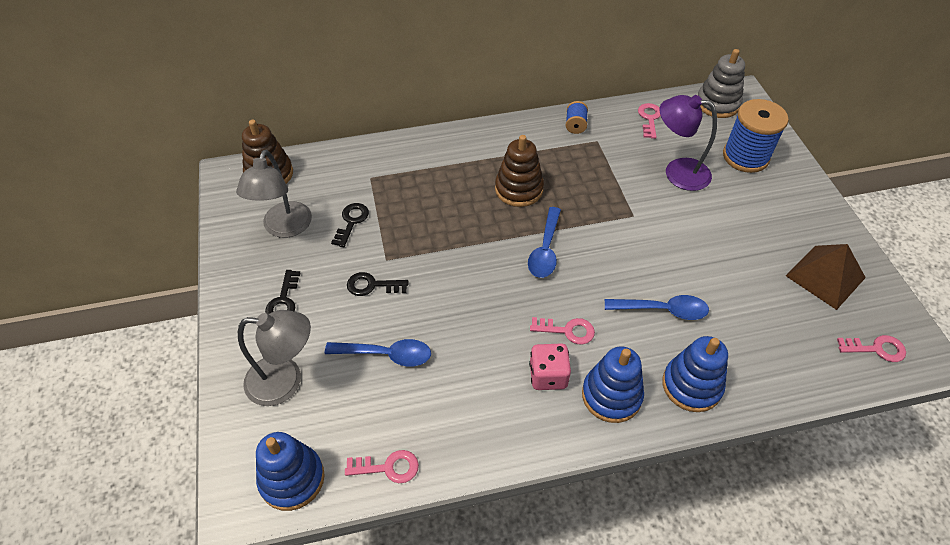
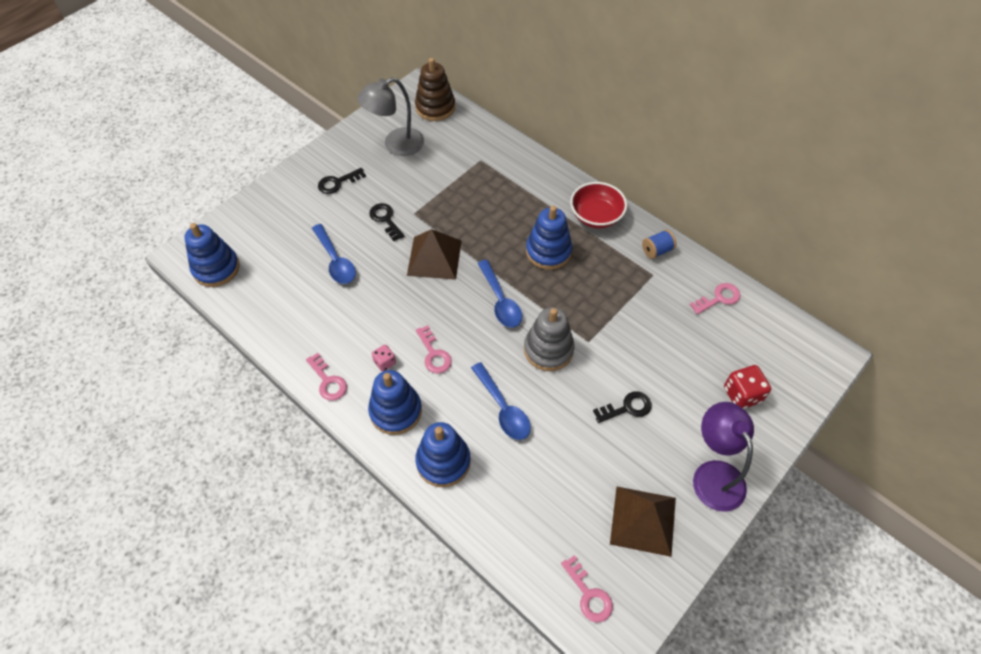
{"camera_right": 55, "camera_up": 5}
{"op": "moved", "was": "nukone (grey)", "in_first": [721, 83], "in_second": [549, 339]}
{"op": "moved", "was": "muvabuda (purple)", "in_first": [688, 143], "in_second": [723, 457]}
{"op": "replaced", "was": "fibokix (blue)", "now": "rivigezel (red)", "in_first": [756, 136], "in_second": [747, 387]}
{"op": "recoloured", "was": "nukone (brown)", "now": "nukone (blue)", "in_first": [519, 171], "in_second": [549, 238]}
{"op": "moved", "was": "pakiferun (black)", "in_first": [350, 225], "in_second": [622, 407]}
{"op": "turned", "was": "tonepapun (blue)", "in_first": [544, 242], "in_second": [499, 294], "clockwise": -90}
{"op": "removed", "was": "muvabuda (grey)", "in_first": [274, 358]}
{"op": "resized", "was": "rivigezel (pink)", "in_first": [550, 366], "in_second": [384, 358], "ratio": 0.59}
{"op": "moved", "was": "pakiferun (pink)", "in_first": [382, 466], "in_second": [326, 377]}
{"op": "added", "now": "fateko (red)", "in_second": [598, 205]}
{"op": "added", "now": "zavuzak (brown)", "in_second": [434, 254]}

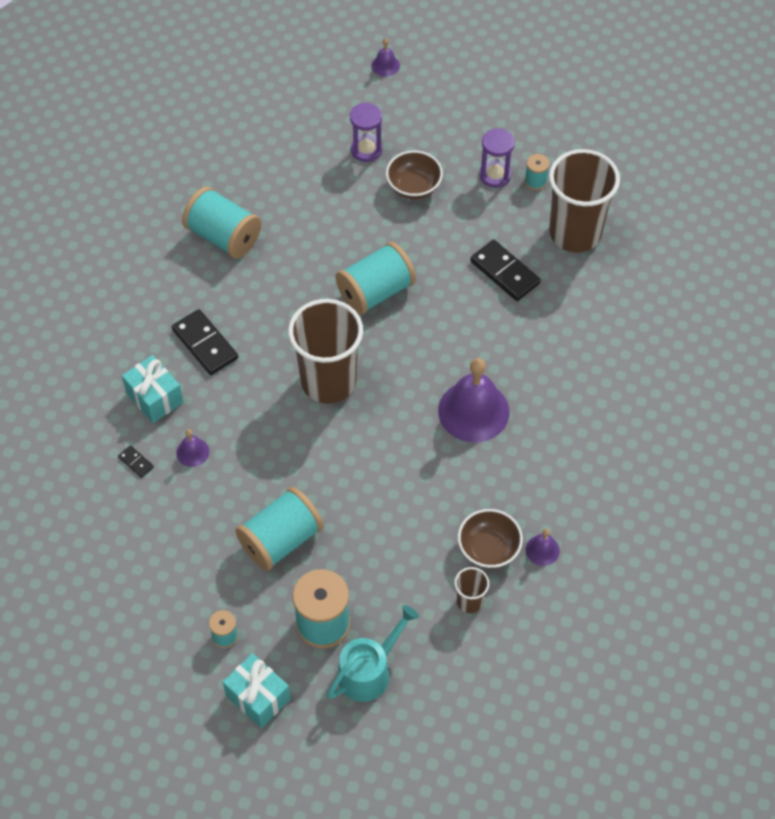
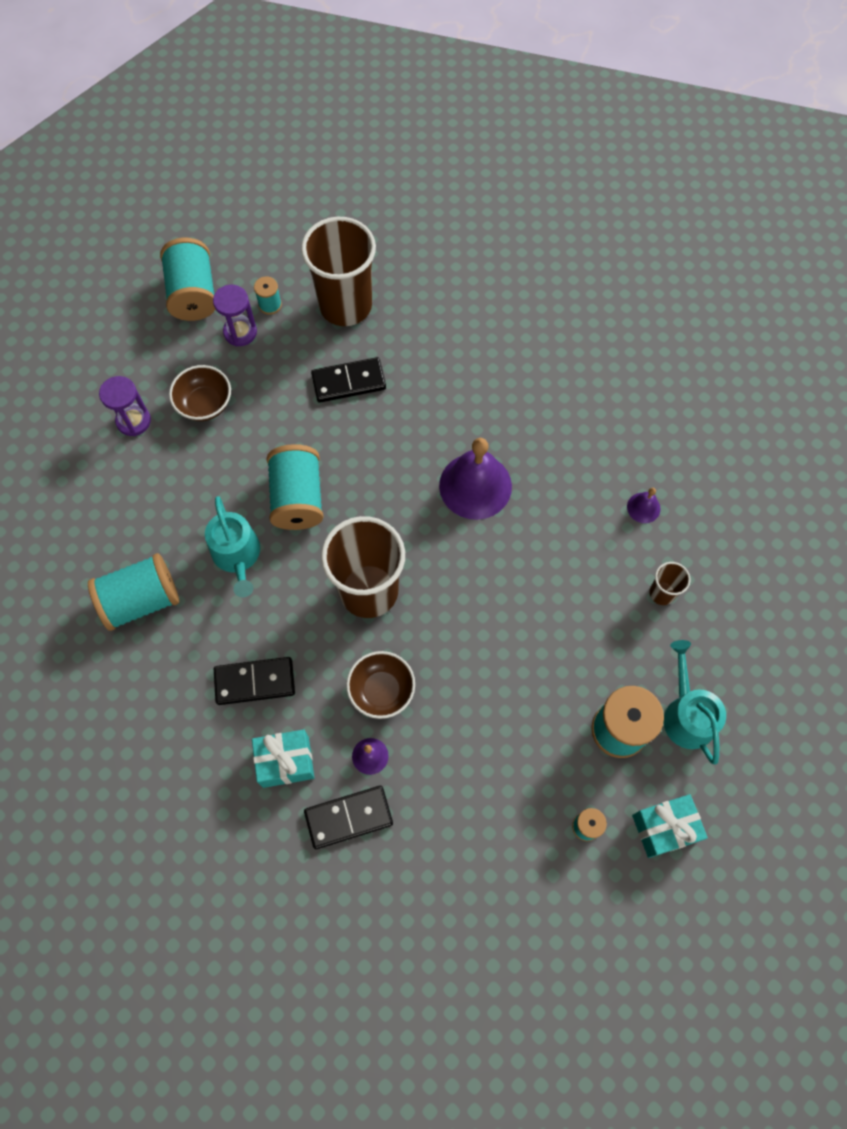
{"camera_right": -60, "camera_up": 10}
{"op": "removed", "was": "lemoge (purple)", "in_first": [385, 57]}
{"op": "resized", "was": "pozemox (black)", "in_first": [136, 461], "in_second": [348, 817], "ratio": 2.08}
{"op": "moved", "was": "fibokix (turquoise)", "in_first": [279, 529], "in_second": [187, 279]}
{"op": "moved", "was": "fateko (brown)", "in_first": [490, 539], "in_second": [380, 685]}
{"op": "added", "now": "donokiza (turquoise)", "in_second": [232, 546]}

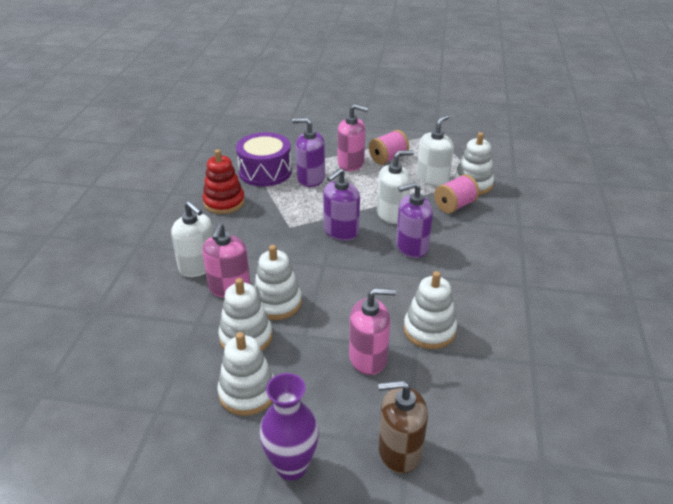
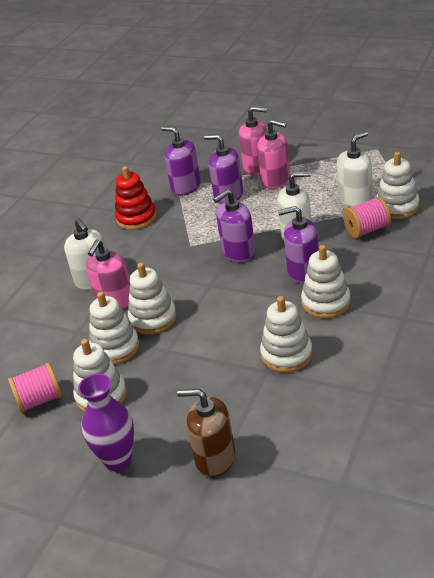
{"camera_right": 20, "camera_up": 0}
{"op": "moved", "was": "fibokix (pink)", "in_first": [389, 147], "in_second": [35, 388]}
{"op": "replaced", "was": "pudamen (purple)", "now": "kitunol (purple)", "in_first": [264, 159], "in_second": [181, 161]}
{"op": "moved", "was": "kitunol (pink)", "in_first": [372, 331], "in_second": [253, 140]}
{"op": "added", "now": "nukone (white)", "in_second": [326, 281]}

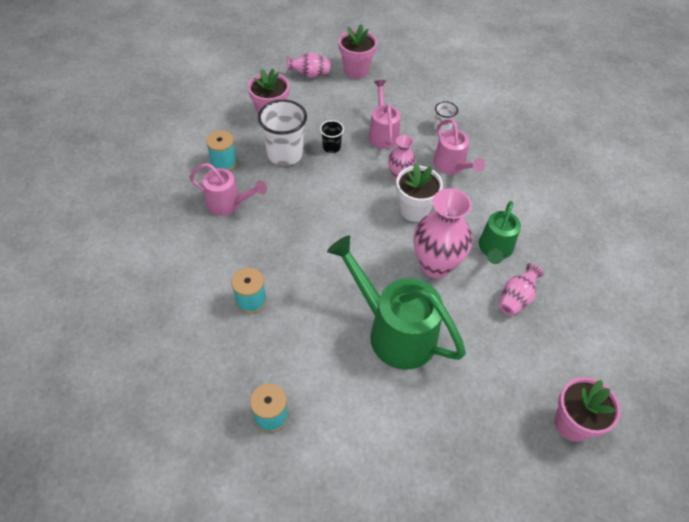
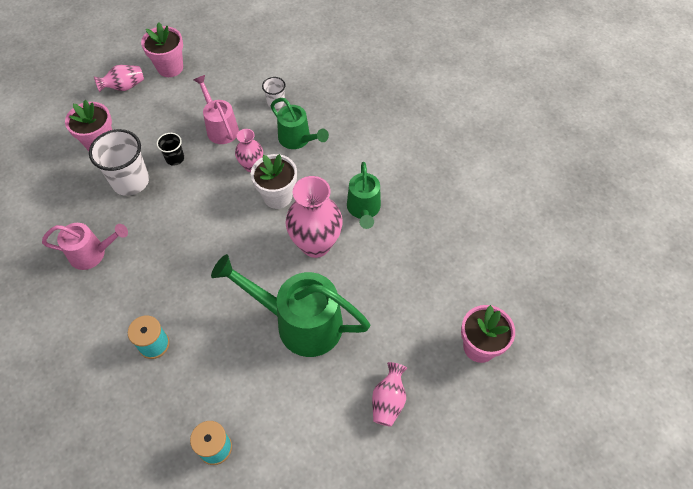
{"camera_right": -20, "camera_up": 5}
{"op": "recoloured", "was": "donokiza (pink)", "now": "donokiza (green)", "in_first": [459, 146], "in_second": [300, 123]}
{"op": "removed", "was": "fibokix (turquoise)", "in_first": [221, 150]}
{"op": "moved", "was": "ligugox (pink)", "in_first": [521, 289], "in_second": [389, 394]}

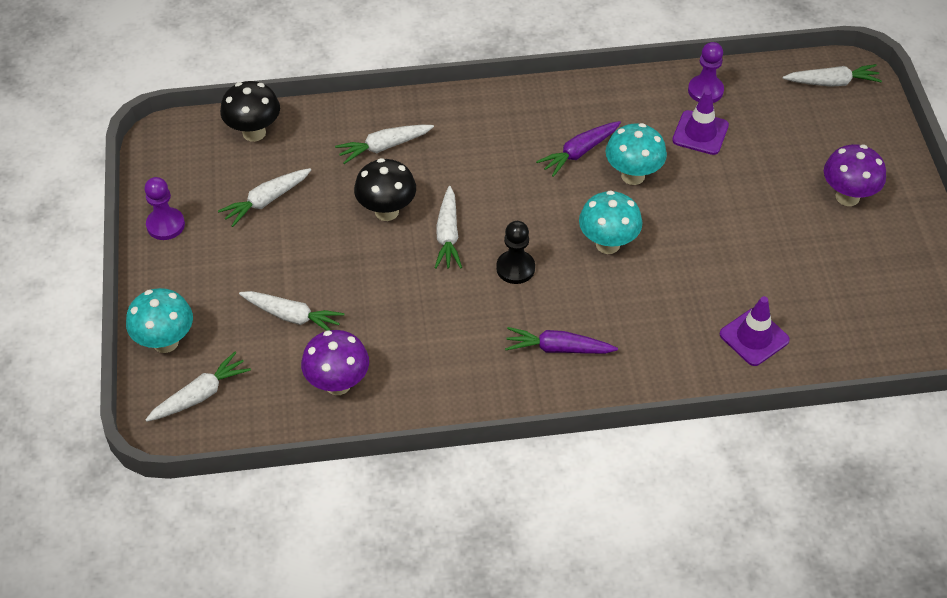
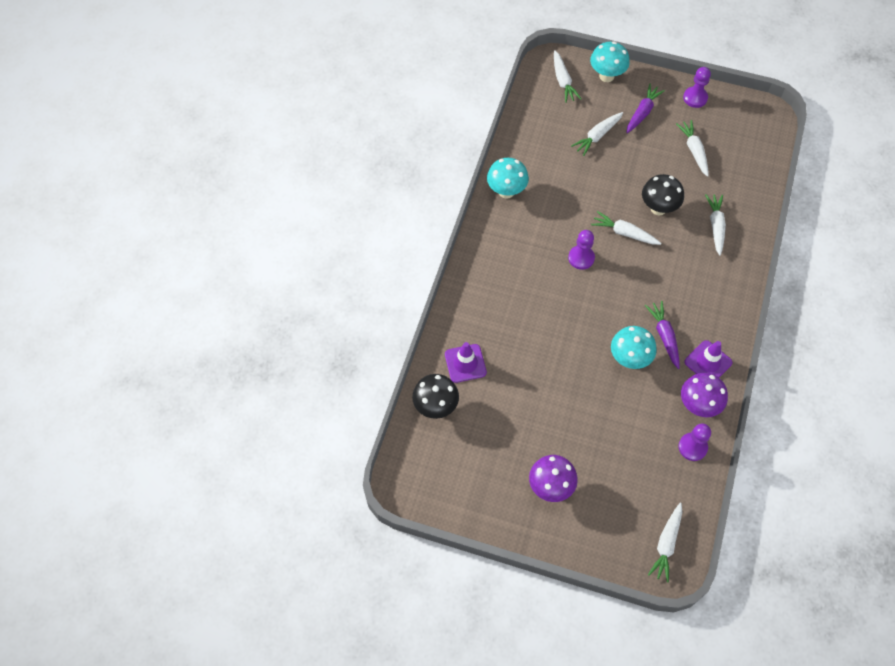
{"camera_right": 115, "camera_up": 10}
{"op": "moved", "was": "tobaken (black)", "in_first": [250, 111], "in_second": [435, 396]}
{"op": "moved", "was": "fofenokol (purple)", "in_first": [700, 122], "in_second": [708, 359]}
{"op": "moved", "was": "tobaken (turquoise)", "in_first": [610, 222], "in_second": [508, 178]}
{"op": "recoloured", "was": "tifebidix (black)", "now": "tifebidix (purple)", "in_first": [515, 252], "in_second": [581, 250]}
{"op": "moved", "was": "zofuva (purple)", "in_first": [561, 340], "in_second": [645, 108]}
{"op": "moved", "was": "tobaken (purple)", "in_first": [335, 362], "in_second": [704, 395]}

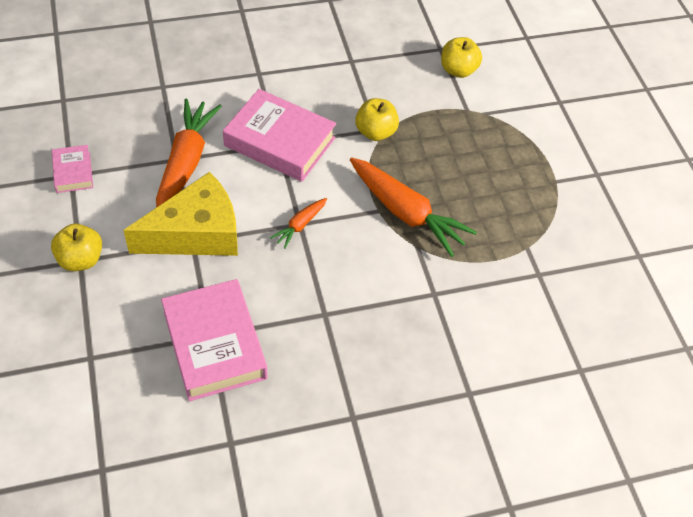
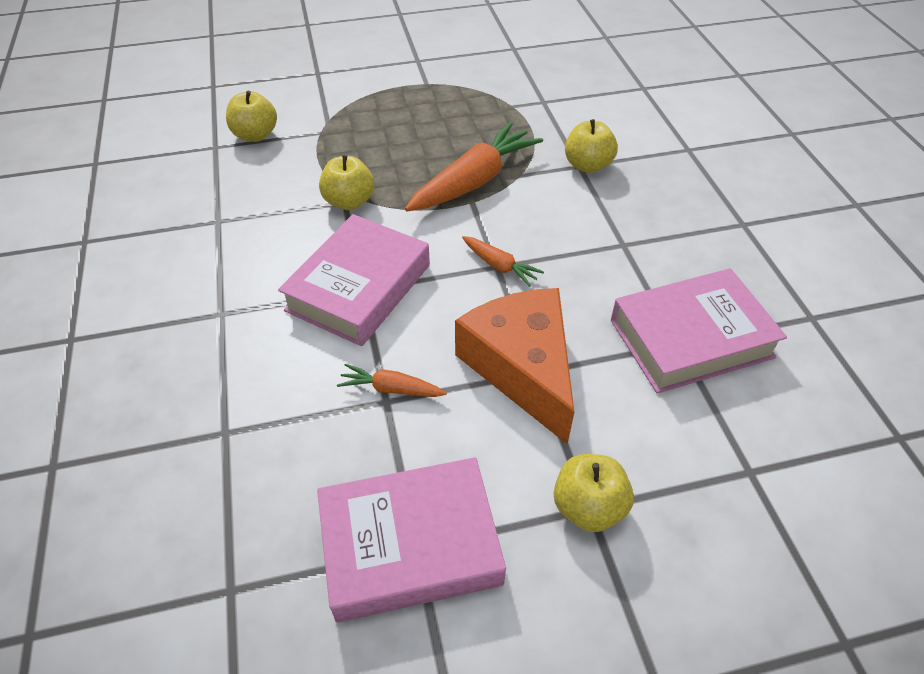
{"camera_right": -85, "camera_up": -5}
{"op": "resized", "was": "zofuva (orange)", "in_first": [189, 153], "in_second": [392, 380], "ratio": 0.49}
{"op": "resized", "was": "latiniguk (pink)", "in_first": [72, 169], "in_second": [411, 539], "ratio": 1.97}
{"op": "recoloured", "was": "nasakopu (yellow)", "now": "nasakopu (orange)", "in_first": [180, 214], "in_second": [514, 366]}
{"op": "added", "now": "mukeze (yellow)", "in_second": [591, 146]}

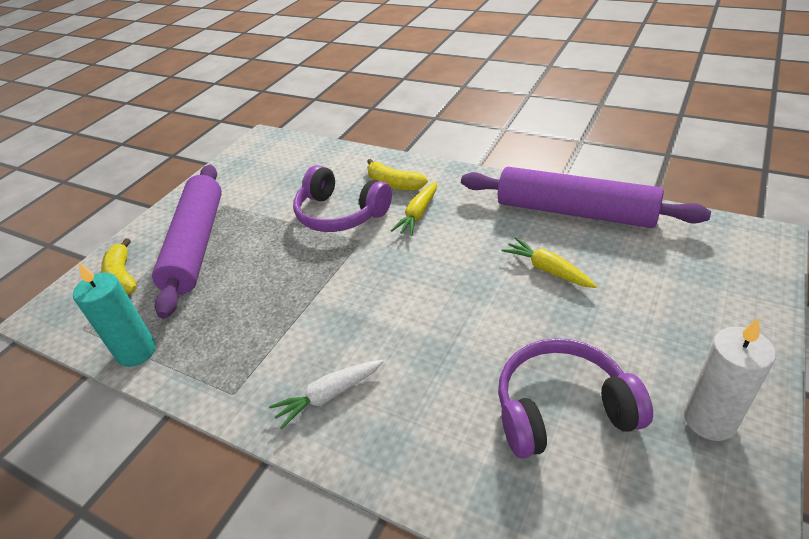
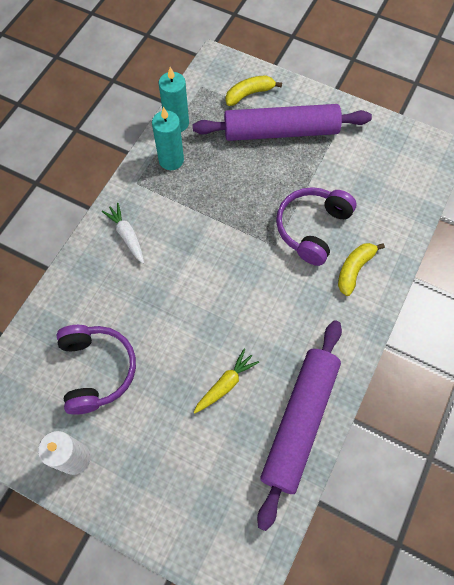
{"camera_right": 85, "camera_up": 25}
{"op": "removed", "was": "zofuva (yellow)", "in_first": [414, 209]}
{"op": "added", "now": "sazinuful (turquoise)", "in_second": [168, 138]}

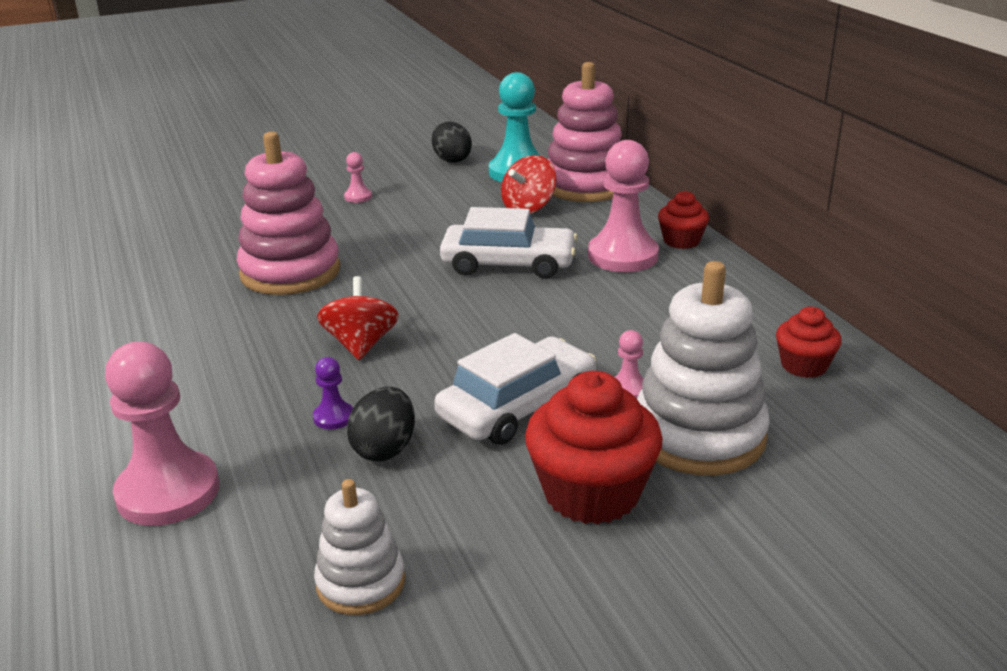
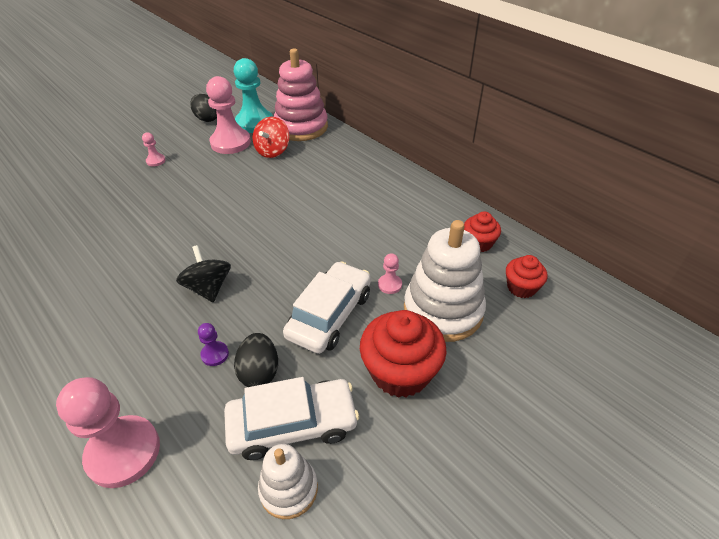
{"camera_right": -20, "camera_up": 15}
{"op": "removed", "was": "nukone (pink)", "in_first": [288, 213]}
{"op": "moved", "was": "tifebidix (pink)", "in_first": [623, 206], "in_second": [228, 115]}
{"op": "moved", "was": "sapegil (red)", "in_first": [683, 220], "in_second": [527, 276]}
{"op": "moved", "was": "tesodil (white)", "in_first": [509, 243], "in_second": [291, 418]}
{"op": "recoloured", "was": "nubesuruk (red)", "now": "nubesuruk (black)", "in_first": [358, 318], "in_second": [203, 273]}

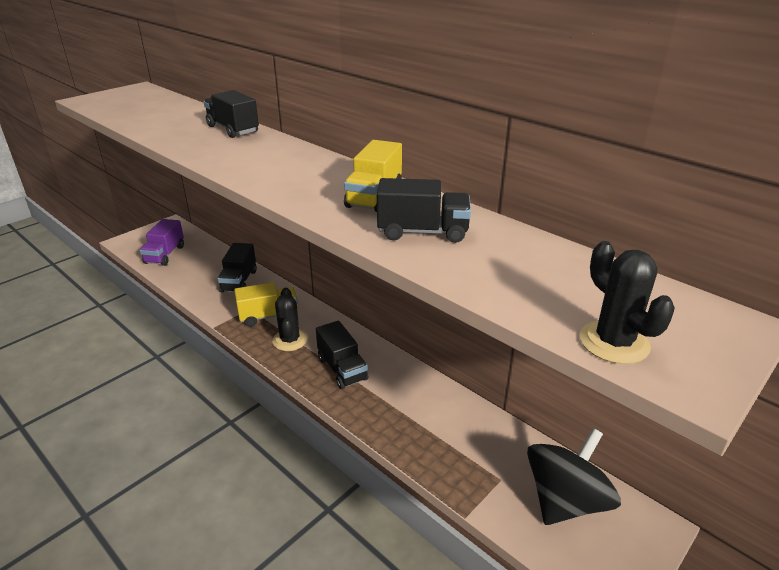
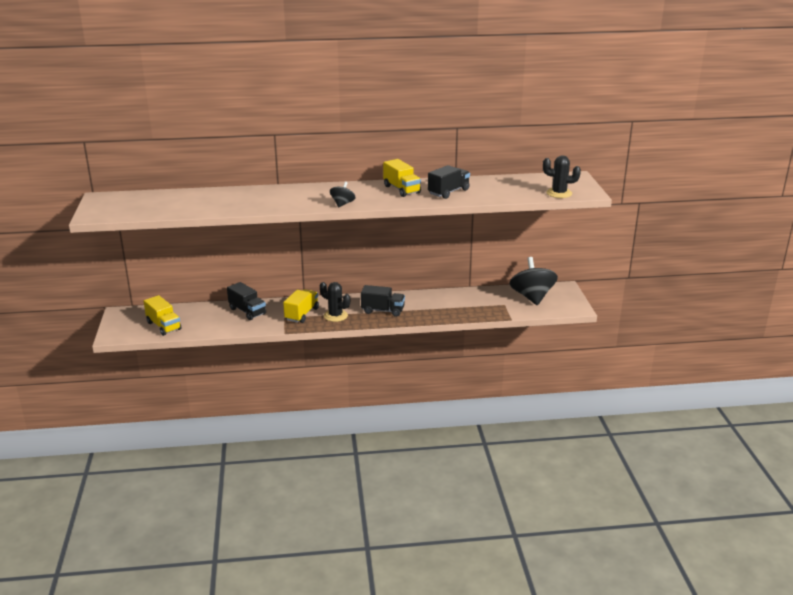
{"camera_right": -50, "camera_up": -5}
{"op": "removed", "was": "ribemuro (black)", "in_first": [231, 114]}
{"op": "recoloured", "was": "ribemuro (purple)", "now": "ribemuro (yellow)", "in_first": [162, 242], "in_second": [163, 315]}
{"op": "added", "now": "nubesuruk (black)", "in_second": [343, 194]}

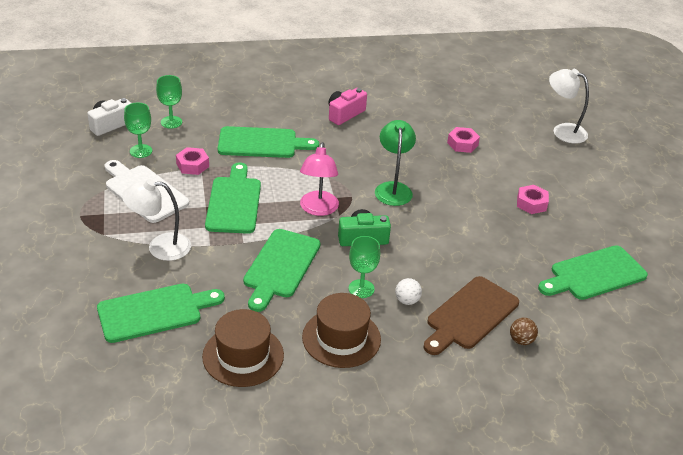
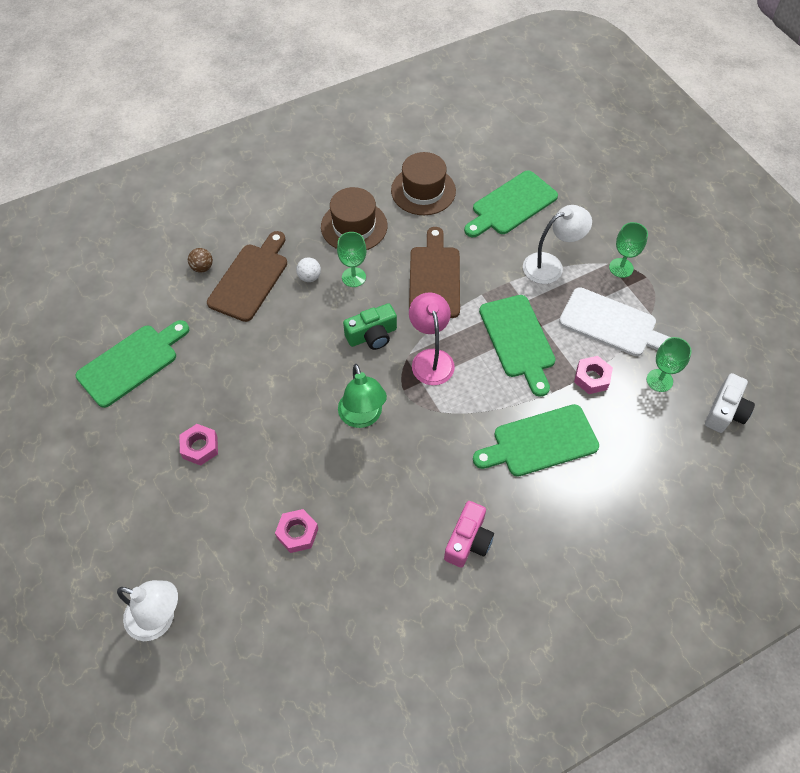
{"camera_right": 165, "camera_up": 20}
{"op": "moved", "was": "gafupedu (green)", "in_first": [169, 102], "in_second": [628, 250]}
{"op": "recoloured", "was": "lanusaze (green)", "now": "lanusaze (brown)", "in_first": [281, 270], "in_second": [434, 272]}

